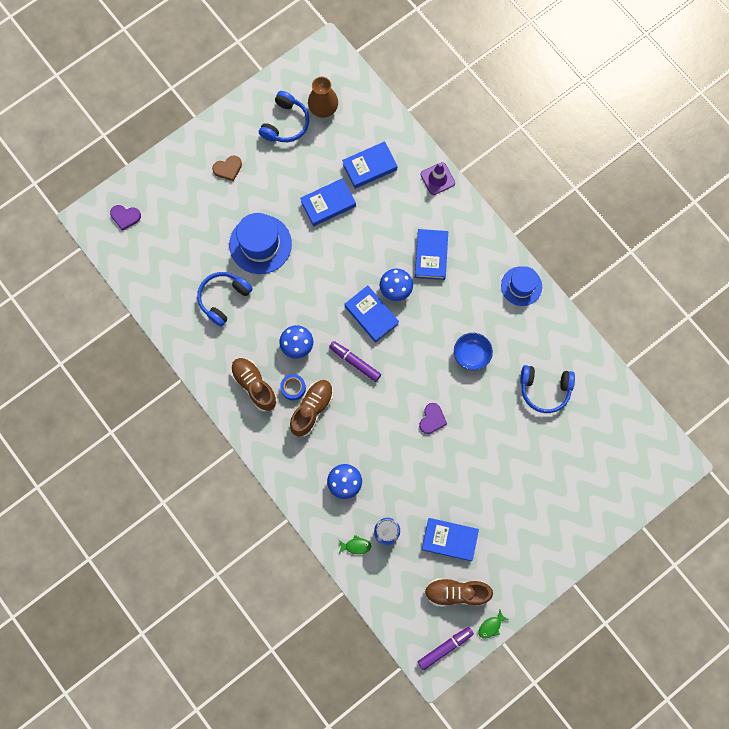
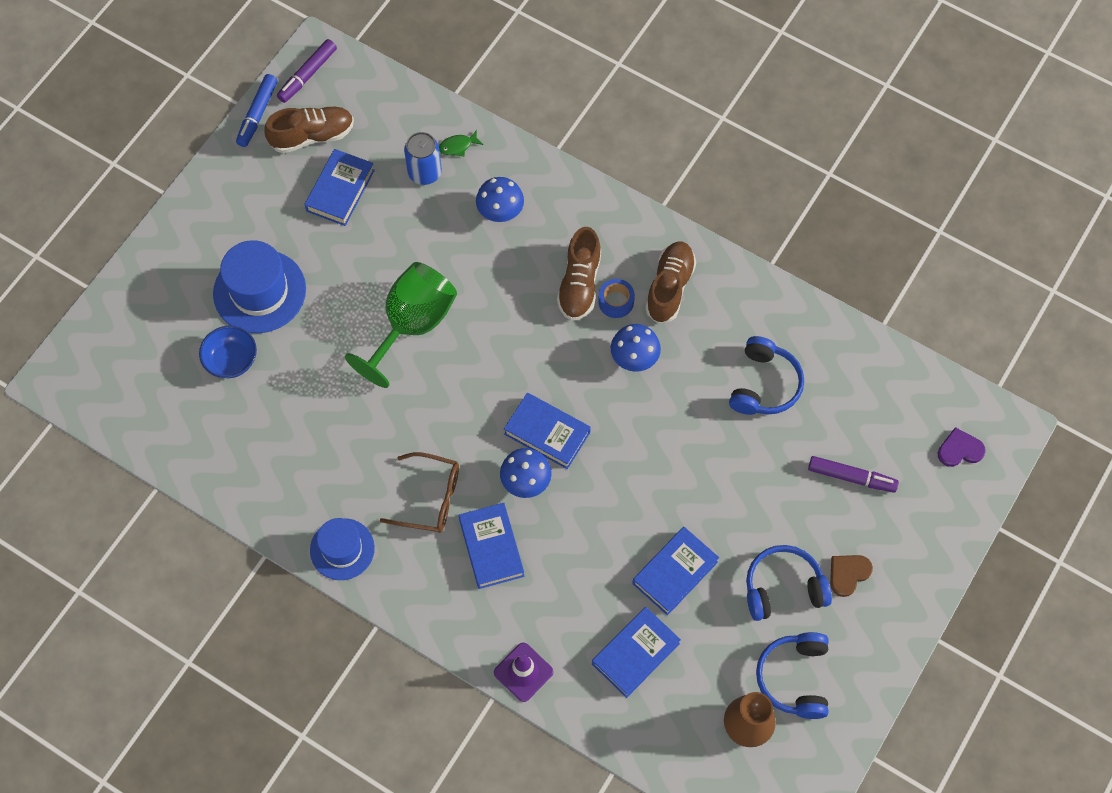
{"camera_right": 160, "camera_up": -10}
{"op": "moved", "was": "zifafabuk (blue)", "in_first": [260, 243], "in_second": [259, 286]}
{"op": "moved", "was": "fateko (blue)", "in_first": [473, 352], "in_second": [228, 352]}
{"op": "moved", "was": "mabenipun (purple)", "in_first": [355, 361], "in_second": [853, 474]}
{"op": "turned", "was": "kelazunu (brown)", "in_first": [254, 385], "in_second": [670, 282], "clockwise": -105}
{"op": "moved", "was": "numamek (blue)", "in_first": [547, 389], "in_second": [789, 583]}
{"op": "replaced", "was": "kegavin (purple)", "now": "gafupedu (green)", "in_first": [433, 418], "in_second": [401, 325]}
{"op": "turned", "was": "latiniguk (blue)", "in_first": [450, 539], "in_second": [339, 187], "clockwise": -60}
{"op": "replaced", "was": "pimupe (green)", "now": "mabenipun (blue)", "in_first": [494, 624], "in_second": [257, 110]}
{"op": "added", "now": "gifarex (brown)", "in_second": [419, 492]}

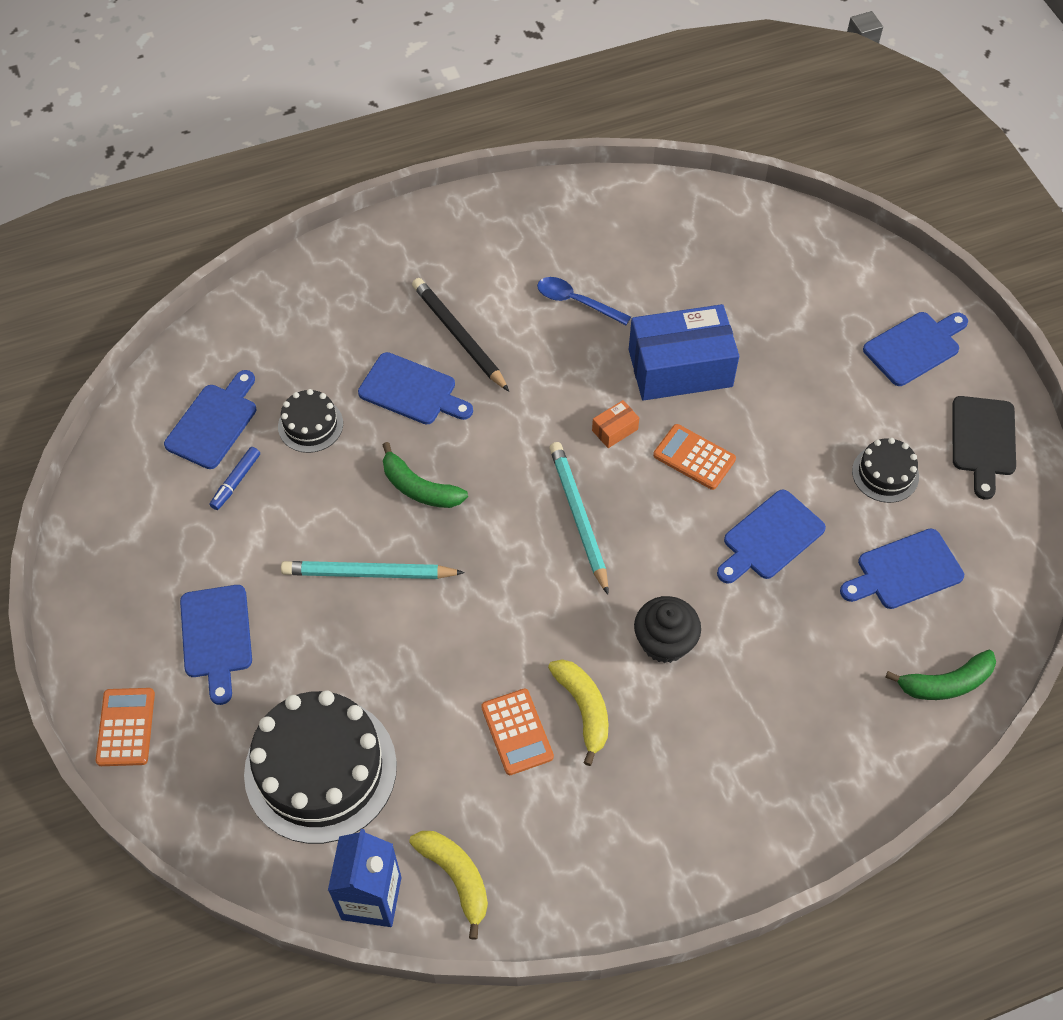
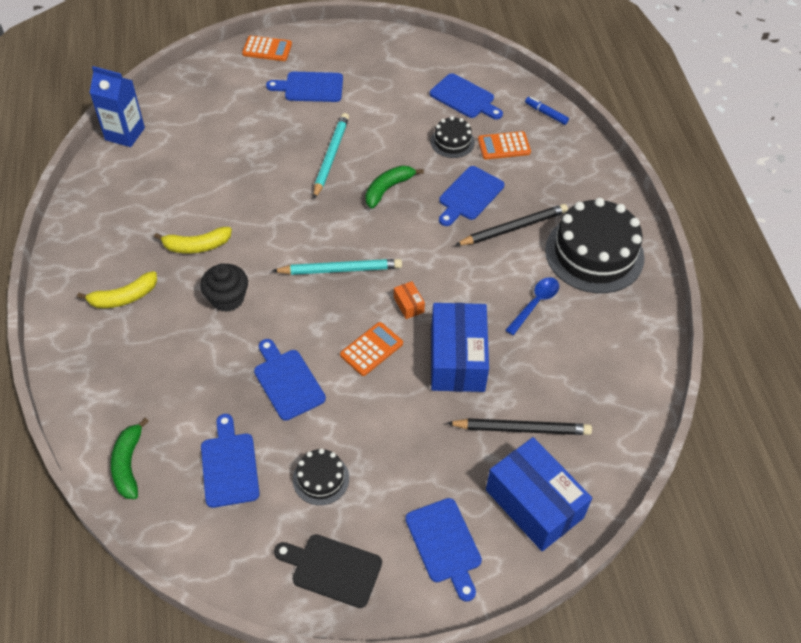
{"camera_right": 100, "camera_up": -5}
{"op": "moved", "was": "mabenipun (blue)", "in_first": [235, 478], "in_second": [547, 111]}
{"op": "moved", "was": "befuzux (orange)", "in_first": [517, 731], "in_second": [504, 145]}
{"op": "moved", "was": "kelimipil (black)", "in_first": [320, 767], "in_second": [594, 245]}
{"op": "moved", "was": "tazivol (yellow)", "in_first": [448, 885], "in_second": [117, 289]}
{"op": "added", "now": "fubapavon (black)", "in_second": [519, 426]}
{"op": "added", "now": "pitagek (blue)", "in_second": [539, 494]}

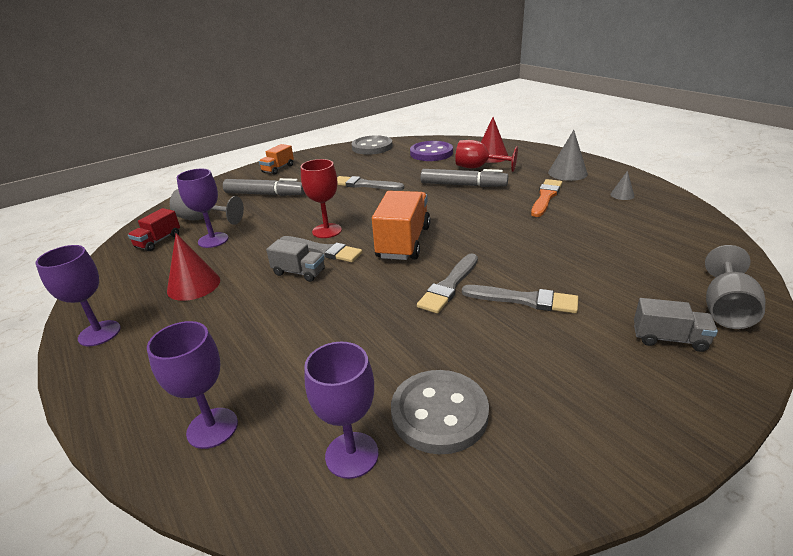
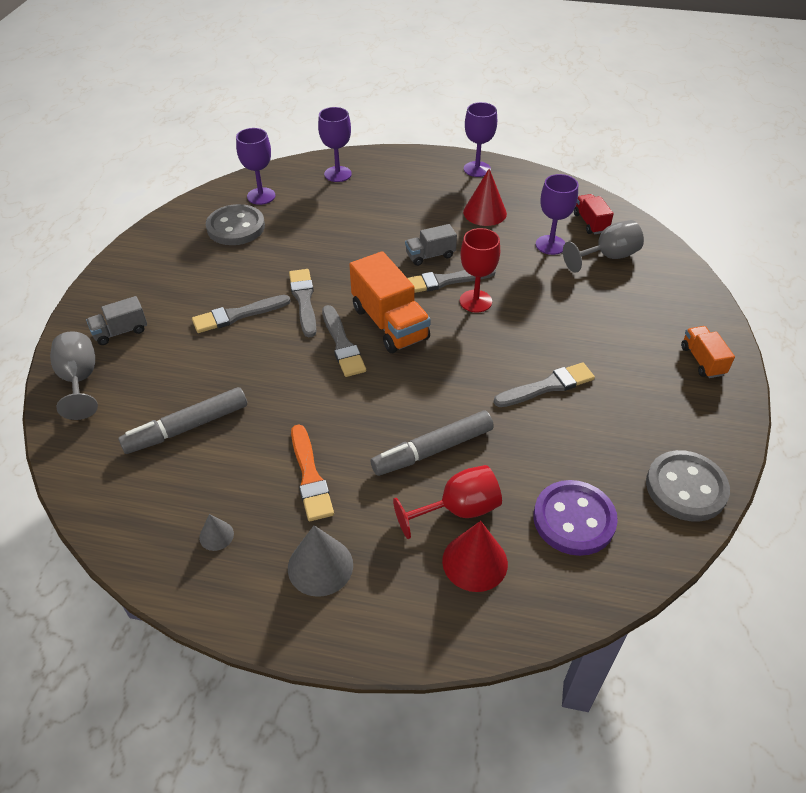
{"camera_right": 135, "camera_up": 15}
{"op": "moved", "was": "mabenipun (grey)", "in_first": [264, 187], "in_second": [182, 420]}
{"op": "added", "now": "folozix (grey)", "in_second": [344, 341]}

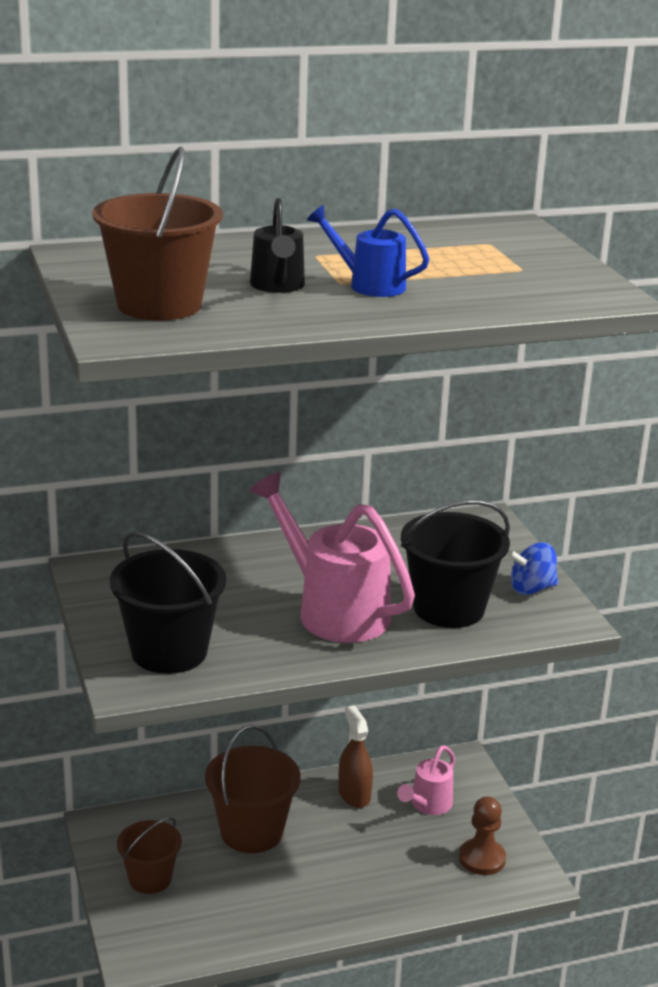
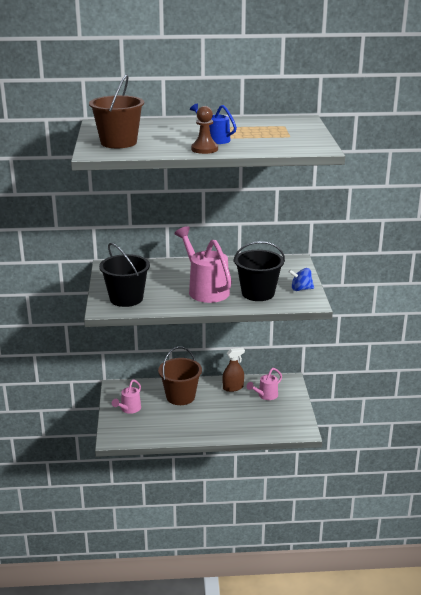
{"camera_right": 15, "camera_up": 0}
{"op": "removed", "was": "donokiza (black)", "in_first": [277, 245]}
{"op": "turned", "was": "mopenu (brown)", "in_first": [355, 757], "in_second": [233, 370], "clockwise": 75}
{"op": "moved", "was": "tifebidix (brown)", "in_first": [482, 835], "in_second": [204, 130]}
{"op": "replaced", "was": "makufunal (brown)", "now": "donokiza (pink)", "in_first": [149, 855], "in_second": [126, 397]}

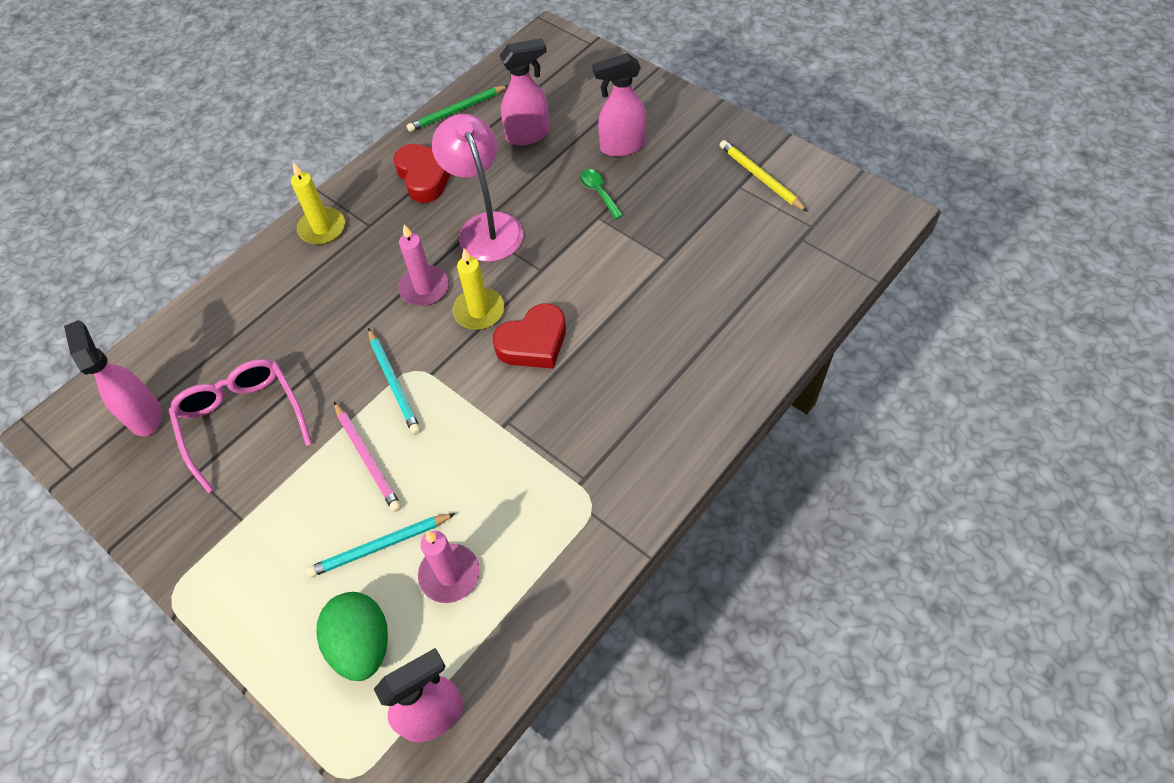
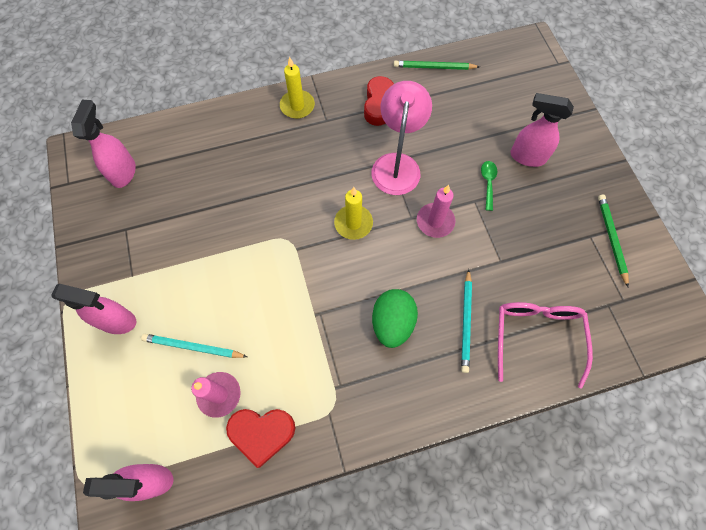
{"camera_right": 30, "camera_up": 10}
{"op": "moved", "was": "mopenu (pink)", "in_first": [524, 92], "in_second": [93, 309]}
{"op": "recoloured", "was": "fubapavon (yellow)", "now": "fubapavon (green)", "in_first": [764, 176], "in_second": [613, 241]}
{"op": "moved", "was": "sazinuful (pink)", "in_first": [423, 265], "in_second": [436, 211]}
{"op": "moved", "was": "kegavin (red)", "in_first": [529, 336], "in_second": [260, 438]}
{"op": "moved", "was": "fubapavon (turquoise)", "in_first": [394, 381], "in_second": [466, 321]}
{"op": "moved", "was": "gifarex (pink)", "in_first": [240, 426], "in_second": [545, 345]}
{"op": "removed", "was": "fubapavon (pink)", "in_first": [367, 457]}
{"op": "moved", "was": "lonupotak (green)", "in_first": [352, 636], "in_second": [395, 318]}

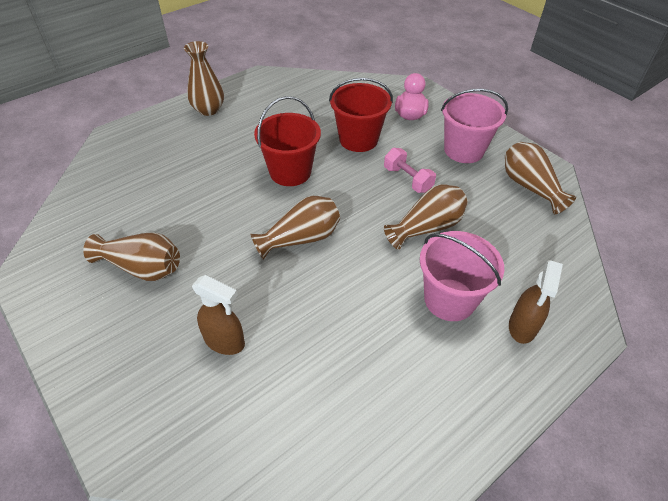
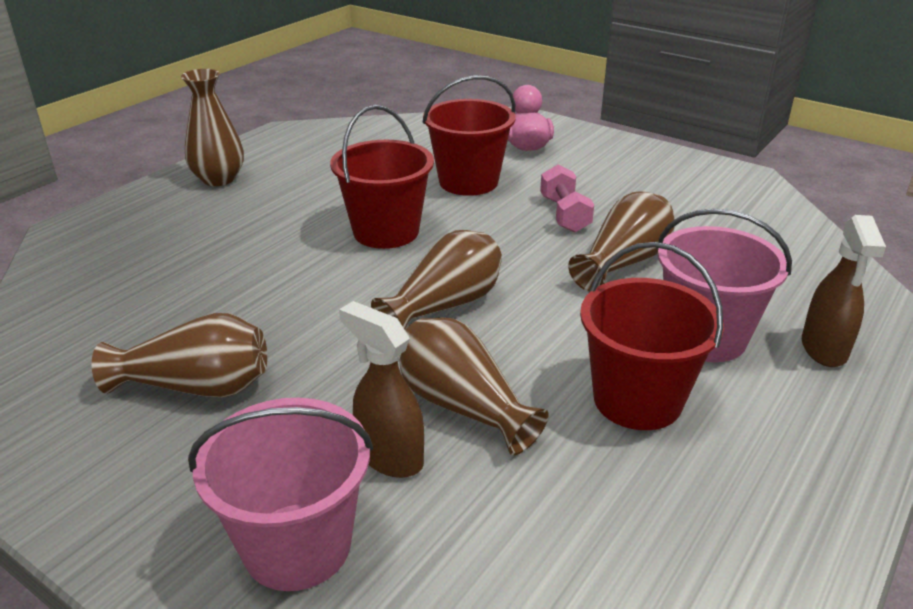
{"camera_right": -15, "camera_up": -15}
{"op": "moved", "was": "makufunal (pink)", "in_first": [474, 126], "in_second": [280, 494]}
{"op": "moved", "was": "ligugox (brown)", "in_first": [540, 178], "in_second": [474, 386]}
{"op": "turned", "was": "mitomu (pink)", "in_first": [410, 170], "in_second": [567, 198], "clockwise": 45}
{"op": "turned", "was": "mopenu (brown)", "in_first": [218, 315], "in_second": [381, 389], "clockwise": -150}
{"op": "added", "now": "makufunal (red)", "in_second": [652, 336]}

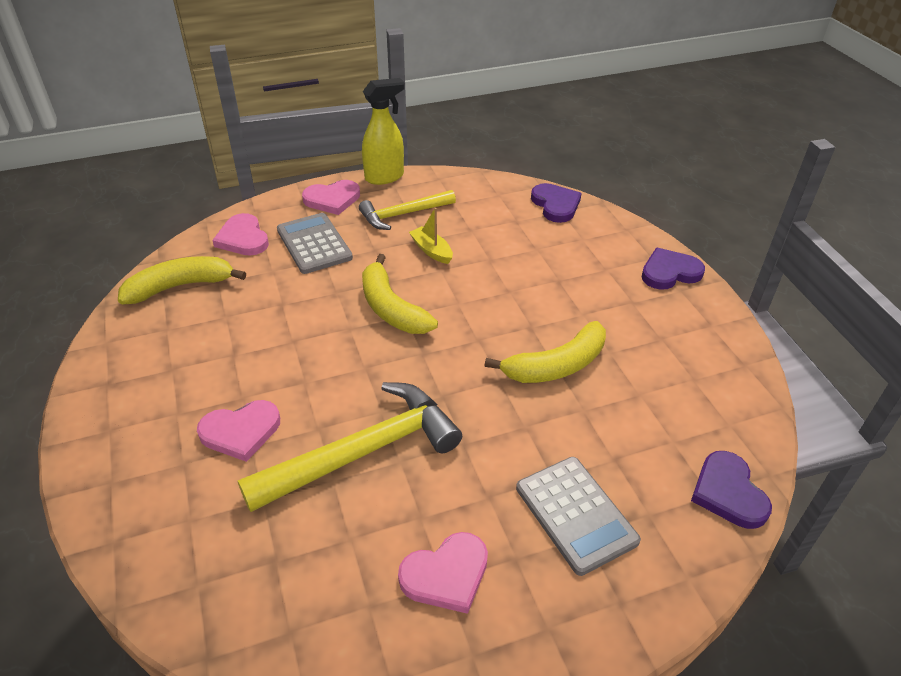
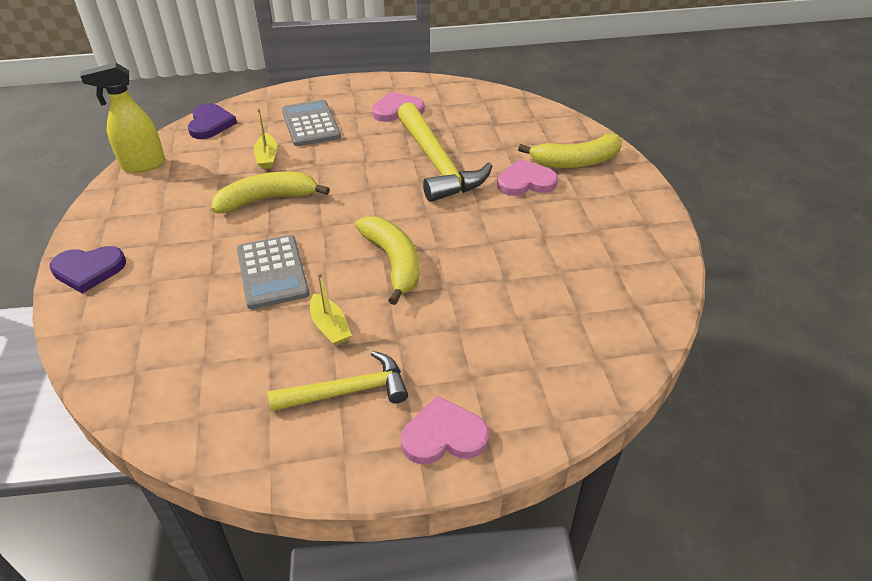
{"camera_right": -170, "camera_up": 0}
{"op": "moved", "was": "mopenu (yellow)", "in_first": [383, 131], "in_second": [122, 118]}
{"op": "removed", "was": "kegavin (purple)", "in_first": [556, 203]}
{"op": "removed", "was": "kegavin (pink)", "in_first": [240, 234]}
{"op": "moved", "was": "befuzux (grey)", "in_first": [315, 243], "in_second": [273, 272]}
{"op": "moved", "was": "tazivol (yellow)", "in_first": [182, 280], "in_second": [570, 151]}
{"op": "turned", "was": "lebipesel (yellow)", "in_first": [349, 447], "in_second": [444, 152], "clockwise": -90}
{"op": "added", "now": "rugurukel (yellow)", "in_second": [265, 139]}

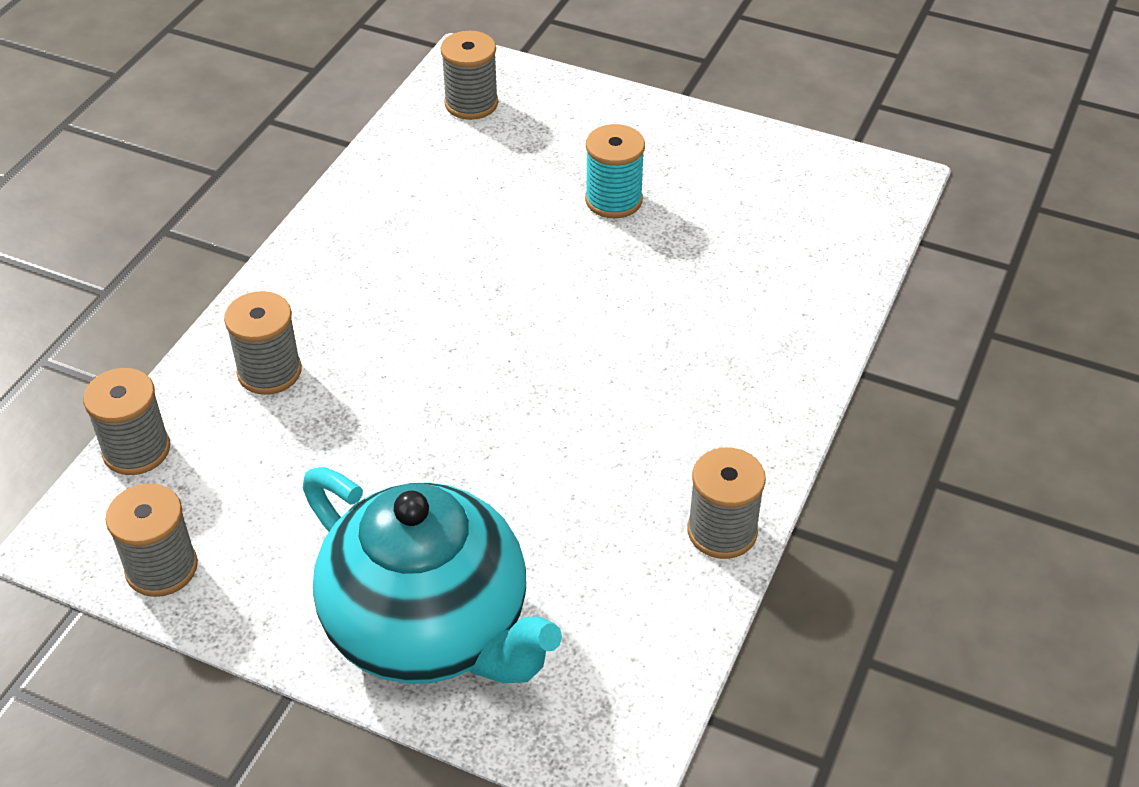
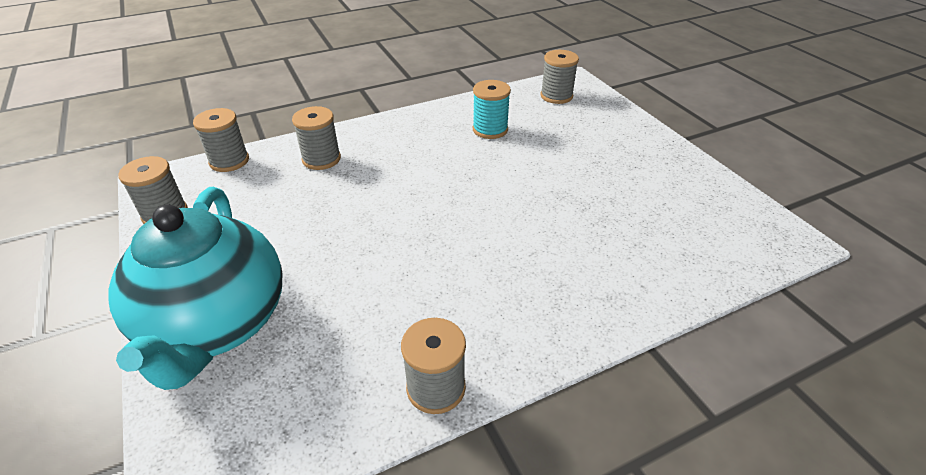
{"camera_right": 40, "camera_up": -5}
{"op": "moved", "was": "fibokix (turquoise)", "in_first": [615, 171], "in_second": [492, 109]}

